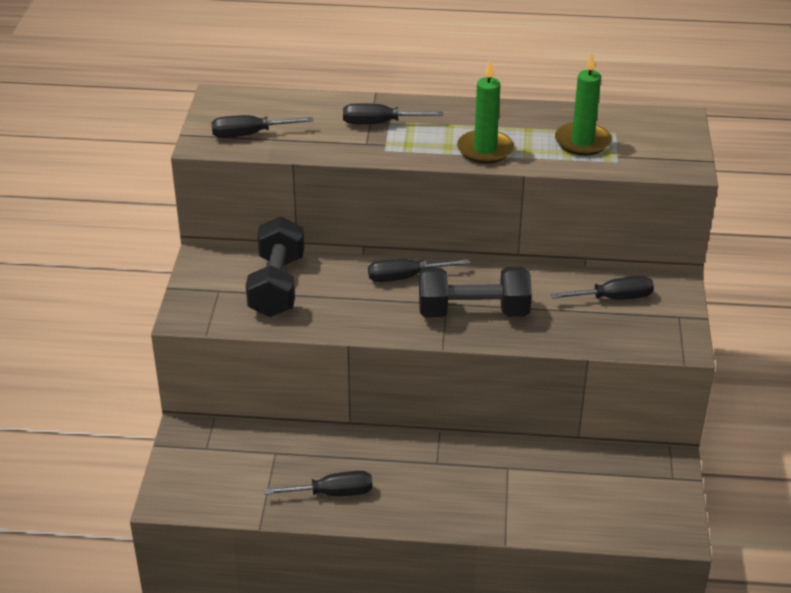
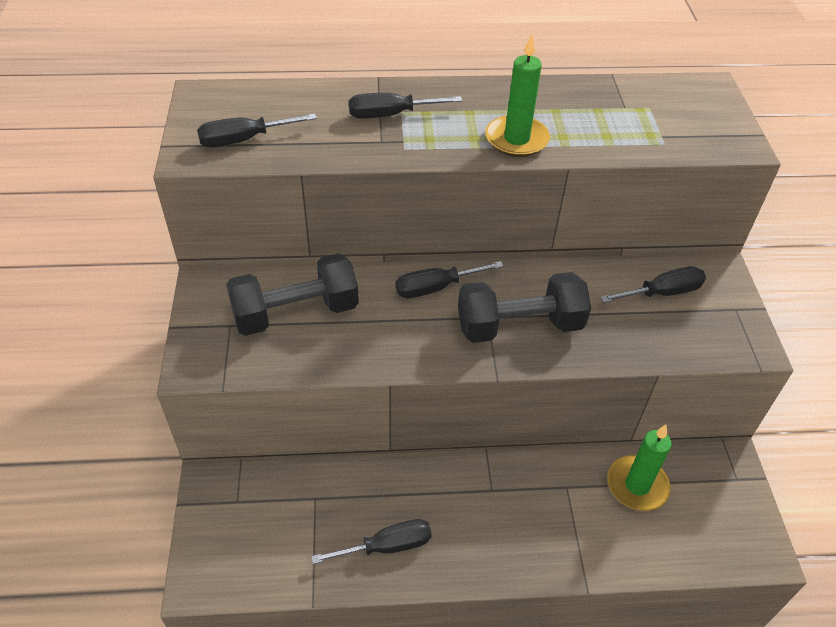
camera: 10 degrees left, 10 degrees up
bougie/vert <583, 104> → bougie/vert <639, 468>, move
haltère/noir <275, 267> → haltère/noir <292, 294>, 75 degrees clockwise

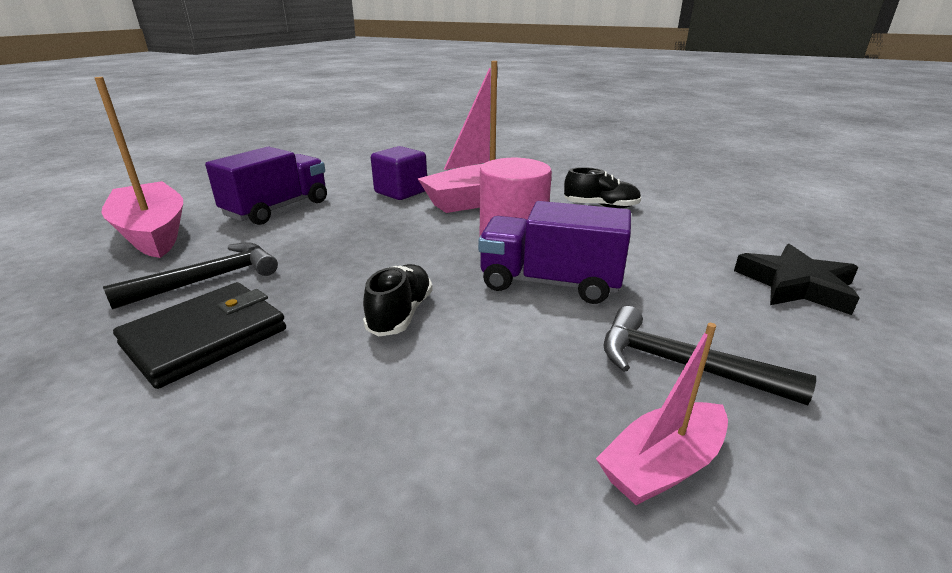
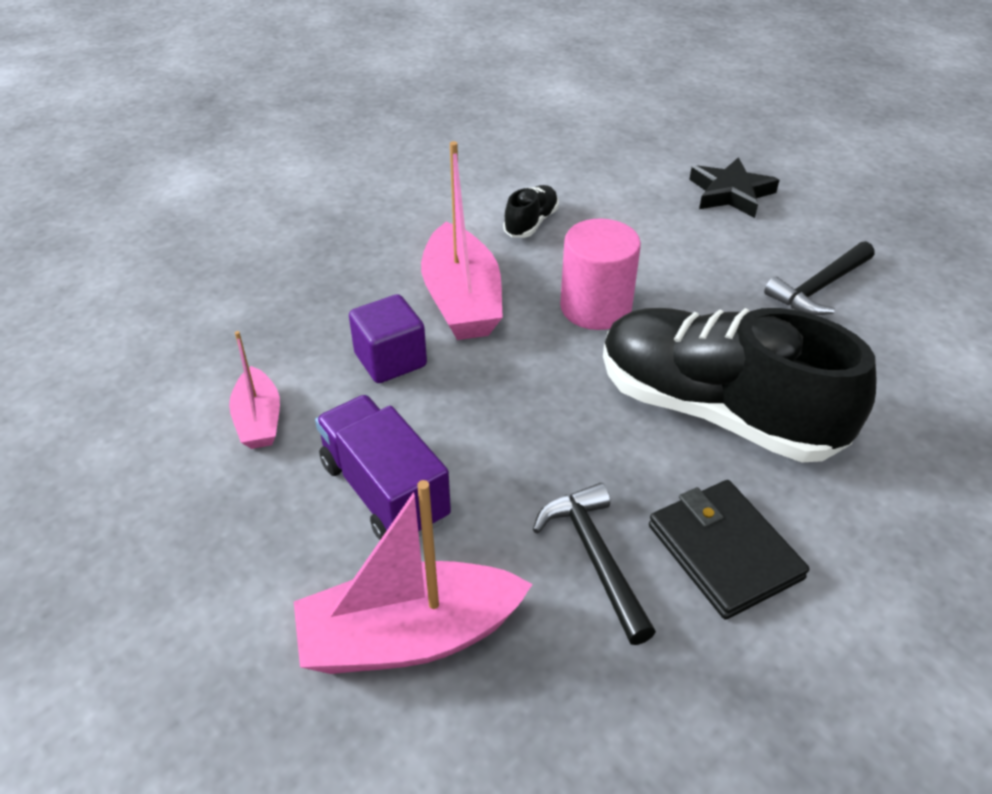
camera: 70 degrees left, 15 degrees up
camion/violet <554, 252> → -
bateau/rose <662, 414> → bateau/rose <254, 390>, move
chaussure/noir <398, 300> → chaussure/noir <739, 385>, x2.45

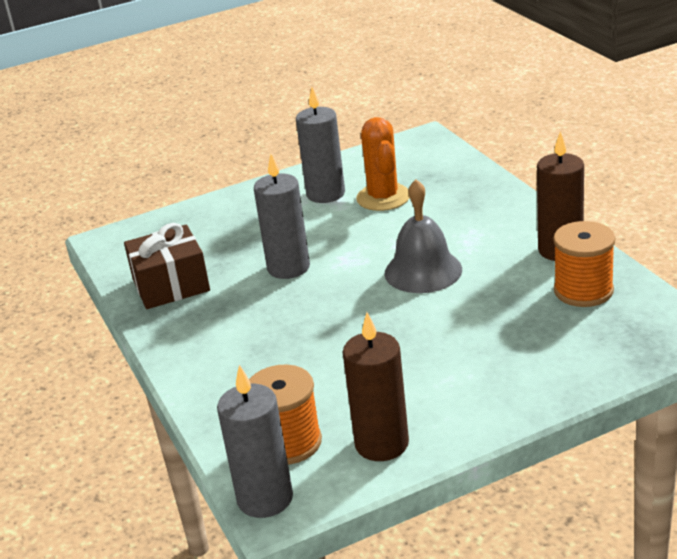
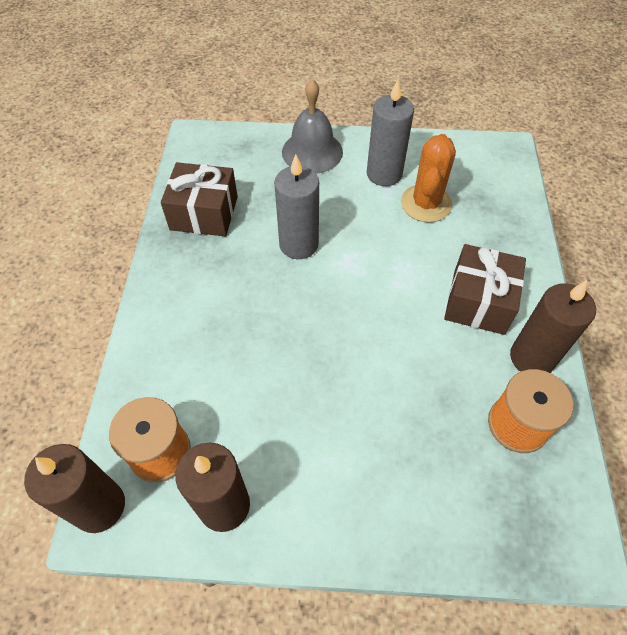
camera: 25 degrees right, 25 degrees up
- → cadeau/marron <485, 289>
cloche/gris <423, 236> → cloche/gris <312, 126>, move
bougie/gris <255, 441> → bougie/marron <74, 488>

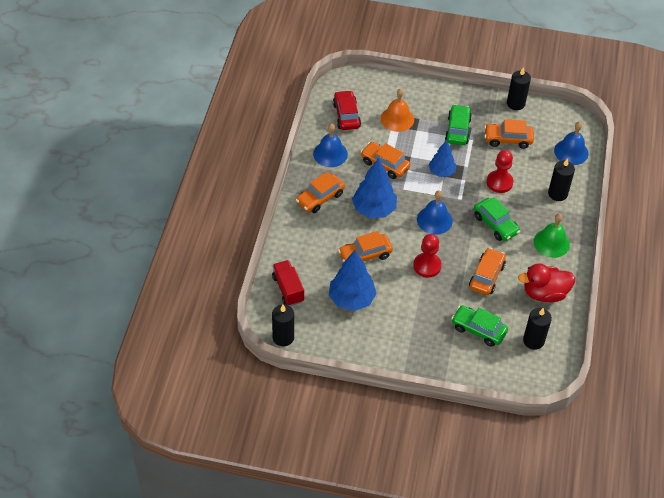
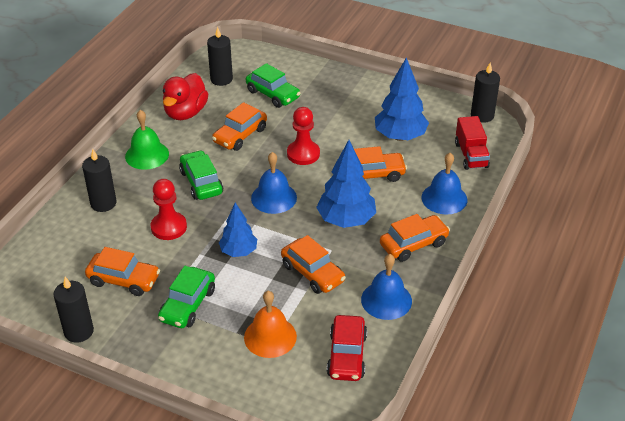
camera: 165 degrees left, 10 degrees down
cloche/bleu <571, 143> → cloche/bleu <444, 184>, move
canard/rouge <546, 282> → canard/rouge <185, 96>, 105 degrees clockwise

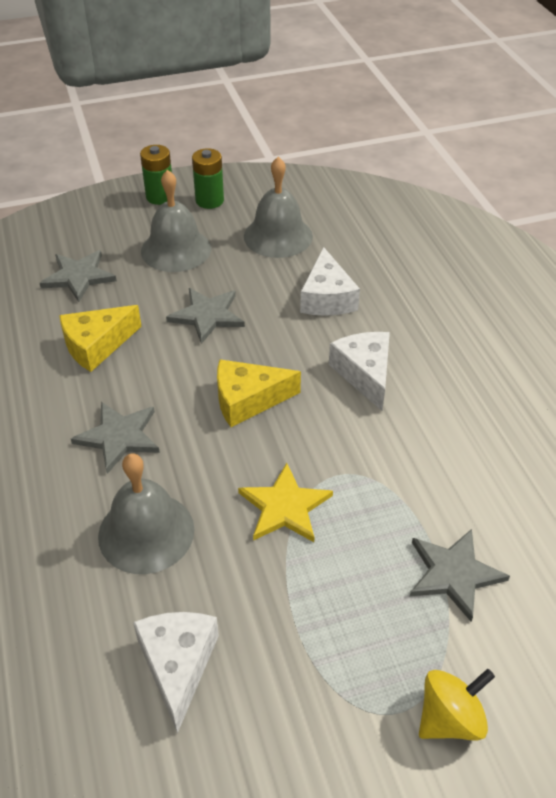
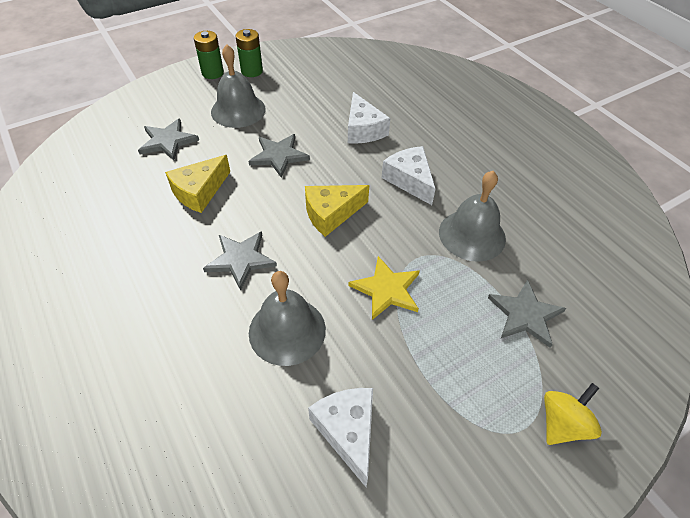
camera: 15 degrees left, 5 degrees up
cloche/gris <278, 207> → cloche/gris <472, 216>, move

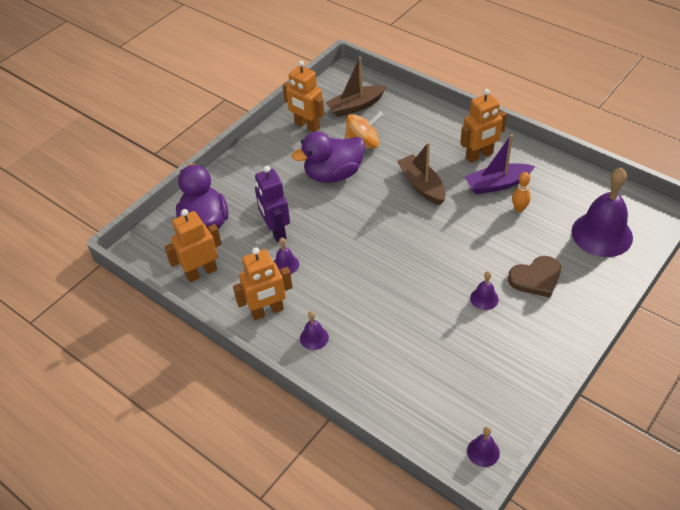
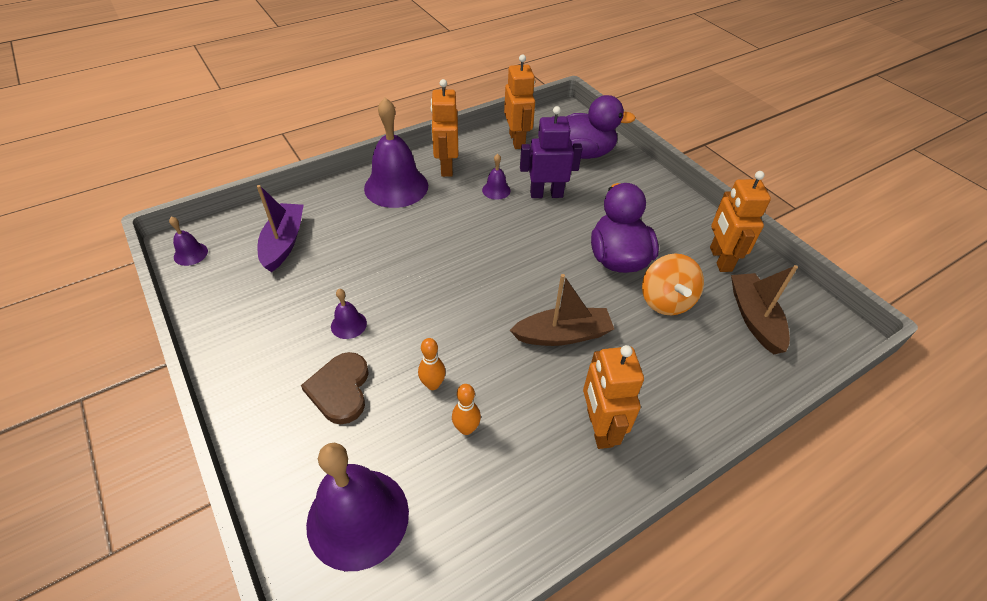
camera: 105 degrees right, 0 degrees up
- → quille/orange <432, 364>
bateau/violet <499, 164> → bateau/violet <280, 228>, move
robot/orange <303, 96> → robot/orange <740, 221>, 60 degrees counterclockwise
cloche/violet <314, 330> → cloche/violet <396, 153>, x2.24

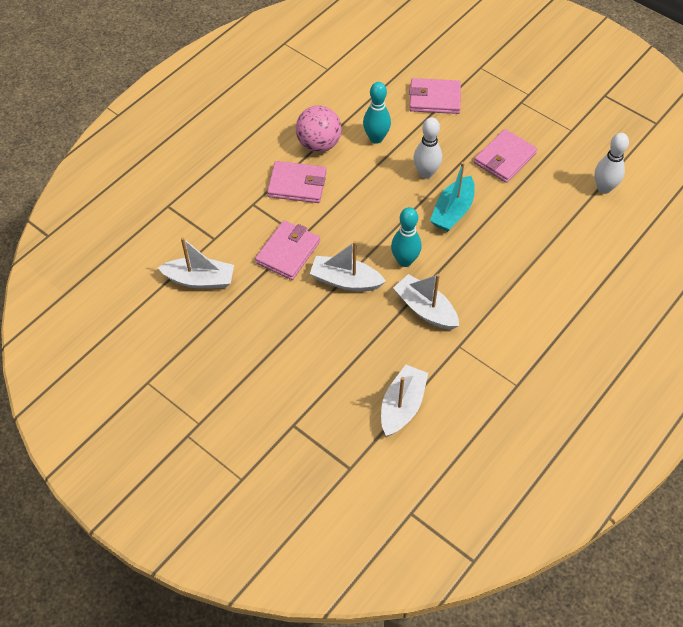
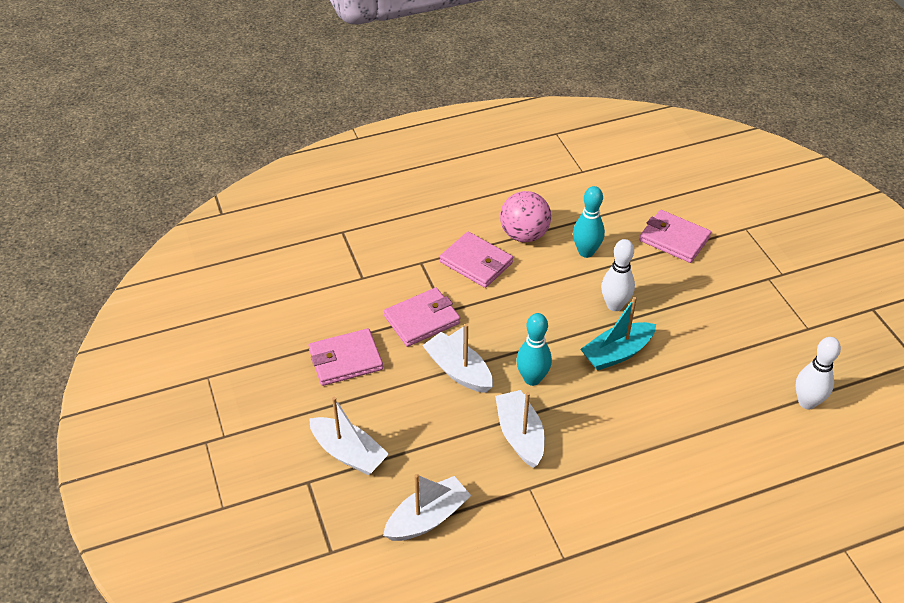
camera: 30 degrees right, 10 degrees down
bateau/blanc <196, 263> → bateau/blanc <349, 436>, move
portefeuille/rose <505, 156> → portefeuille/rose <346, 357>, move

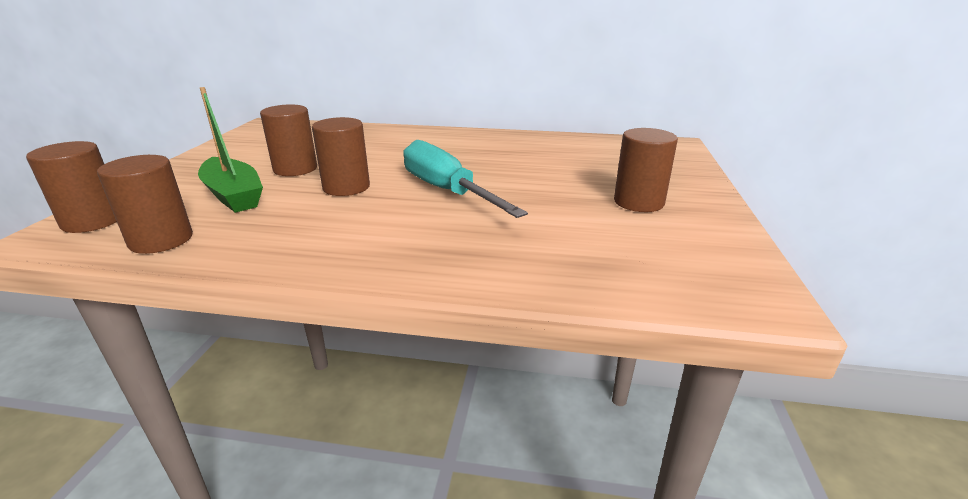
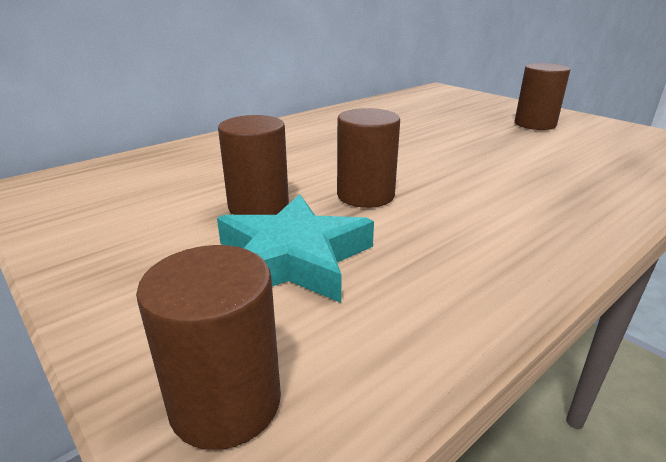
camera: 50 degrees left, 0 degrees up
cylindre/marron <145, 204> → -
tournevis/turquoise <465, 179> → -
bateau/vert <230, 150> → étoile/turquoise <295, 248>

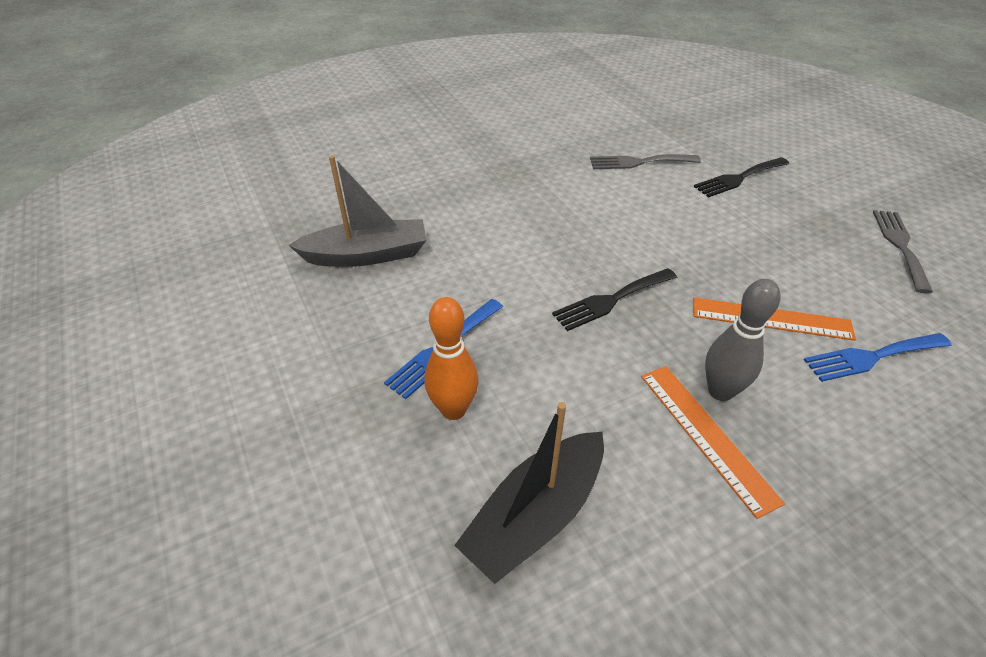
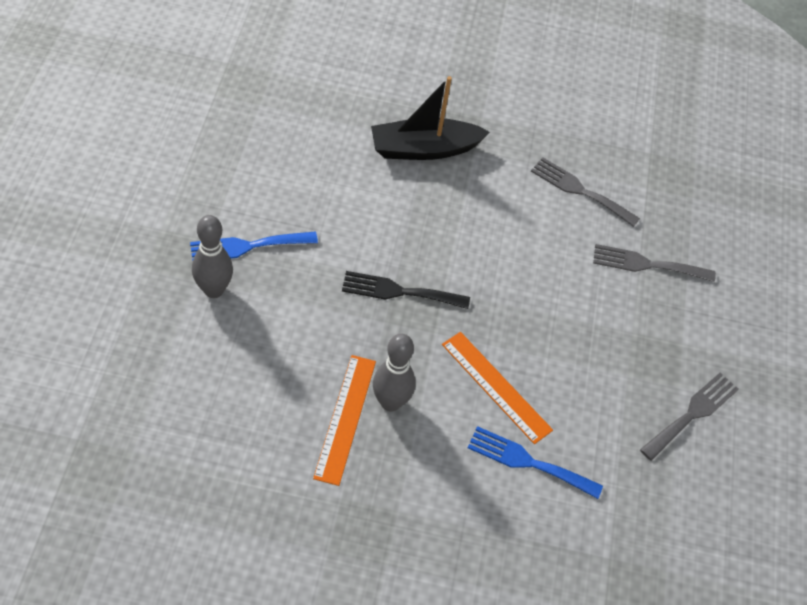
camera: 30 degrees right, 10 degrees up
bateau/gris <357, 211> → -
bateau/noir <529, 493> → bateau/noir <430, 118>, move
quille/orange <451, 358> → quille/gris <212, 256>
fourchette/noir <741, 177> → fourchette/gris <654, 263>

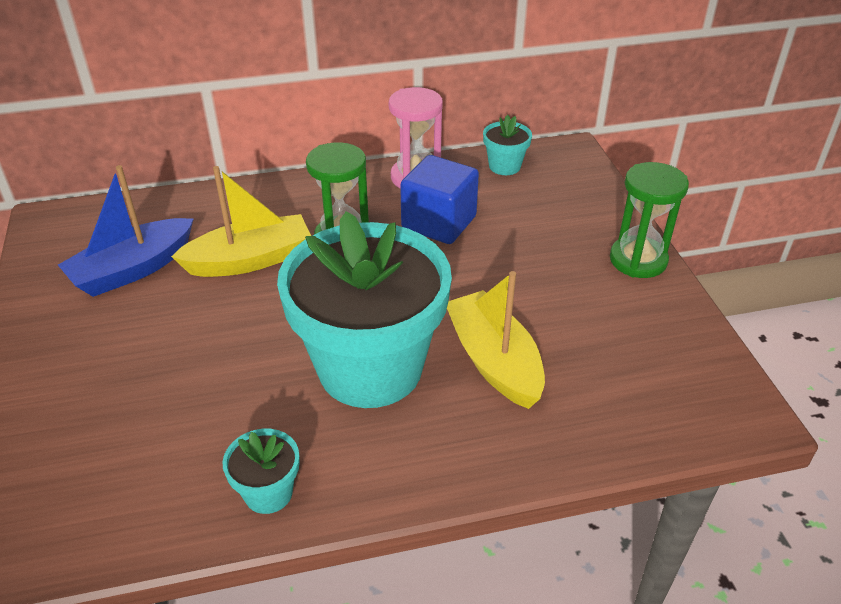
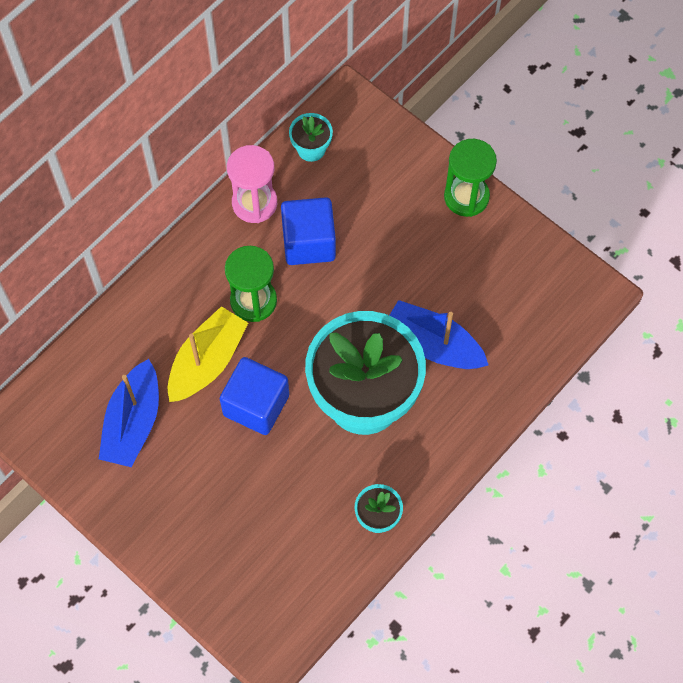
camera: 35 degrees left, 25 degrees up
- → cube/bleu <254, 396>
bateau/jaune <496, 340> → bateau/bleu <439, 334>

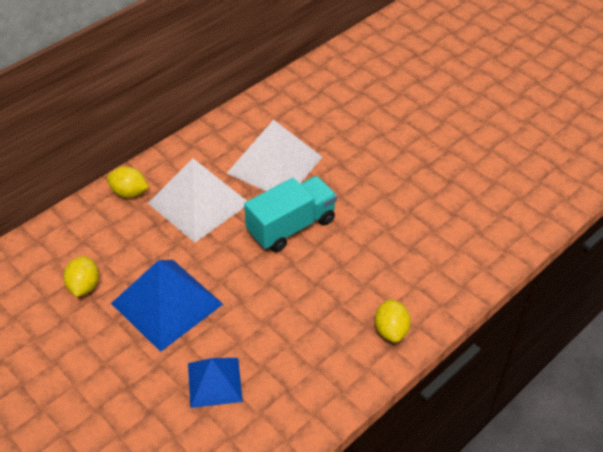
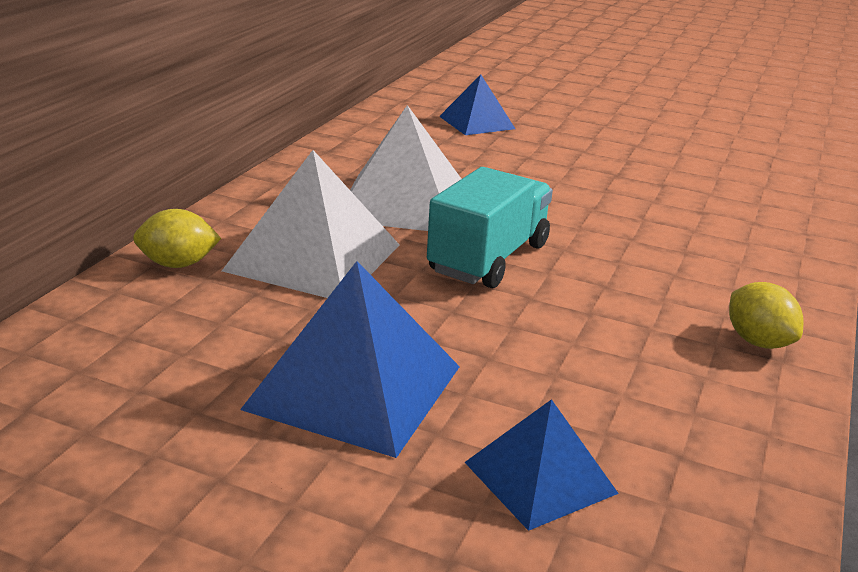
camera: 25 degrees left, 20 degrees down
citron/jaune <81, 276> → -
- → pyramide/bleu <477, 105>

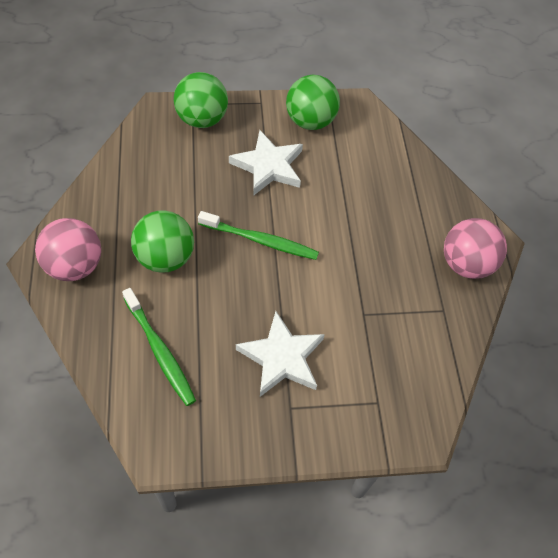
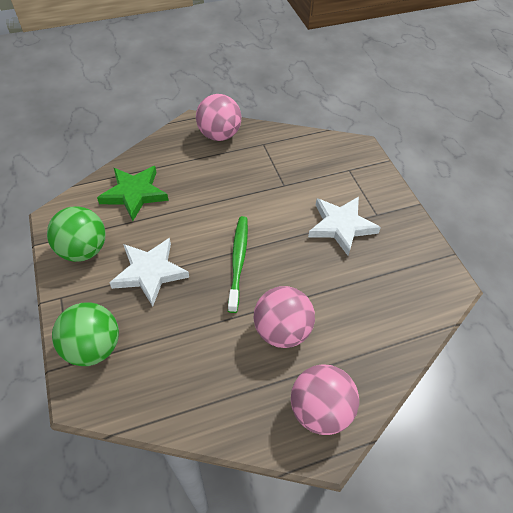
camera: 100 degrees left, 5 degrees down
brosse à dents/vert <159, 347> → -
- → étoile/vert <133, 193>
balle/vert <162, 241> → balle/rose <284, 317>

